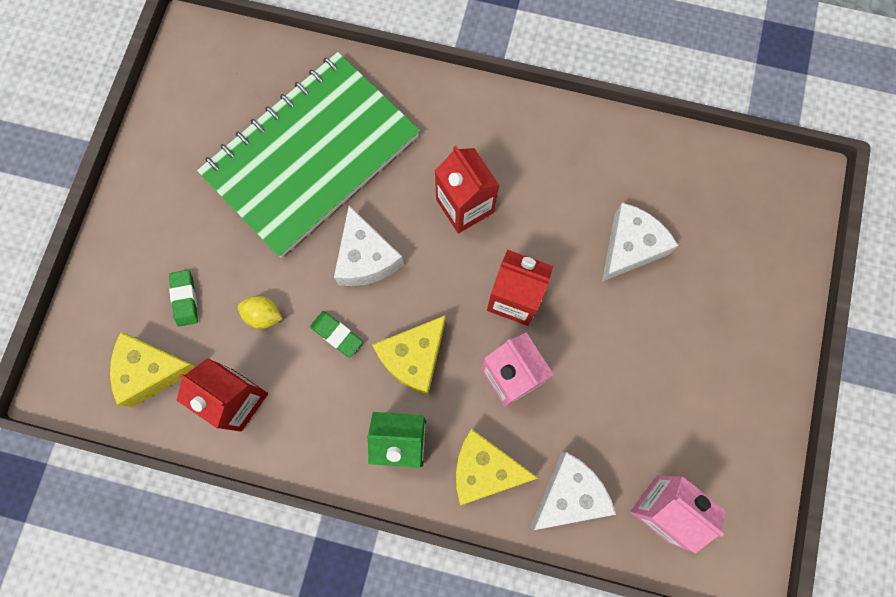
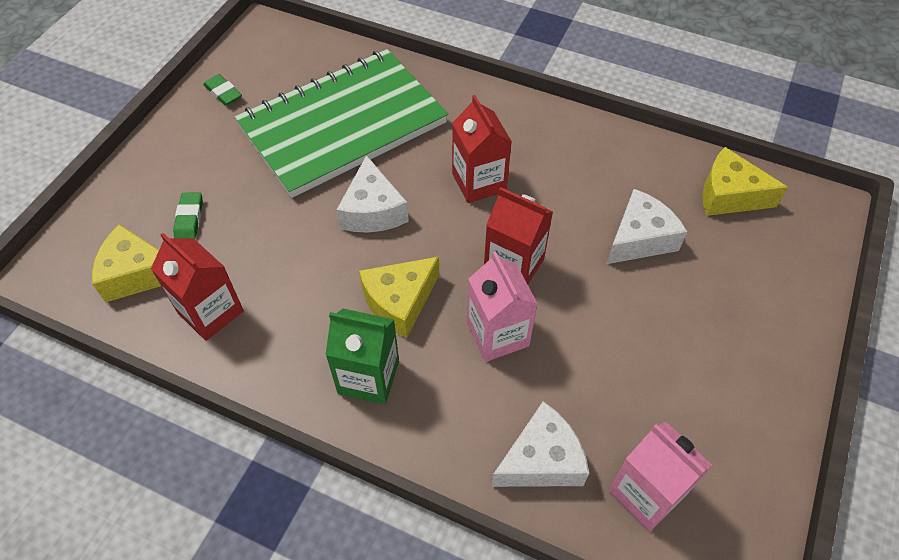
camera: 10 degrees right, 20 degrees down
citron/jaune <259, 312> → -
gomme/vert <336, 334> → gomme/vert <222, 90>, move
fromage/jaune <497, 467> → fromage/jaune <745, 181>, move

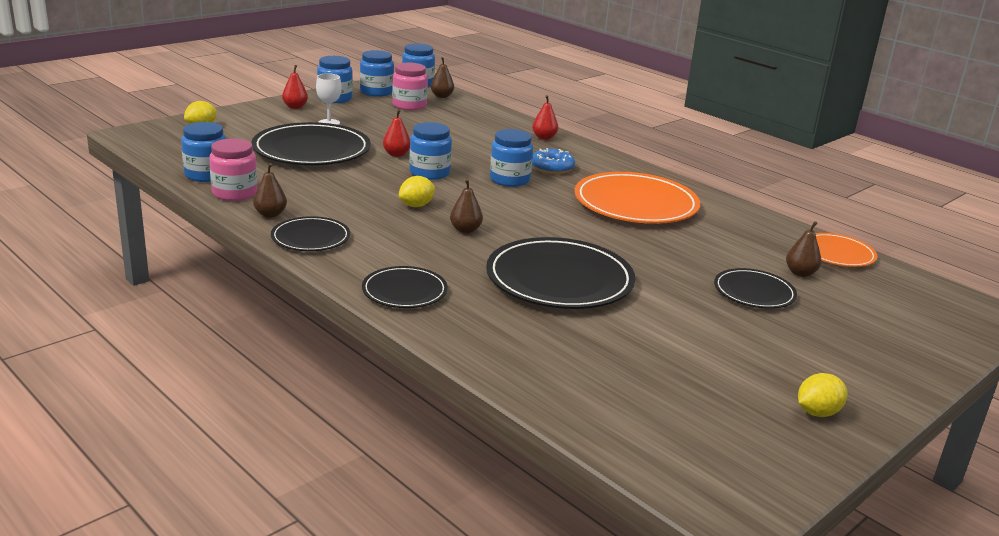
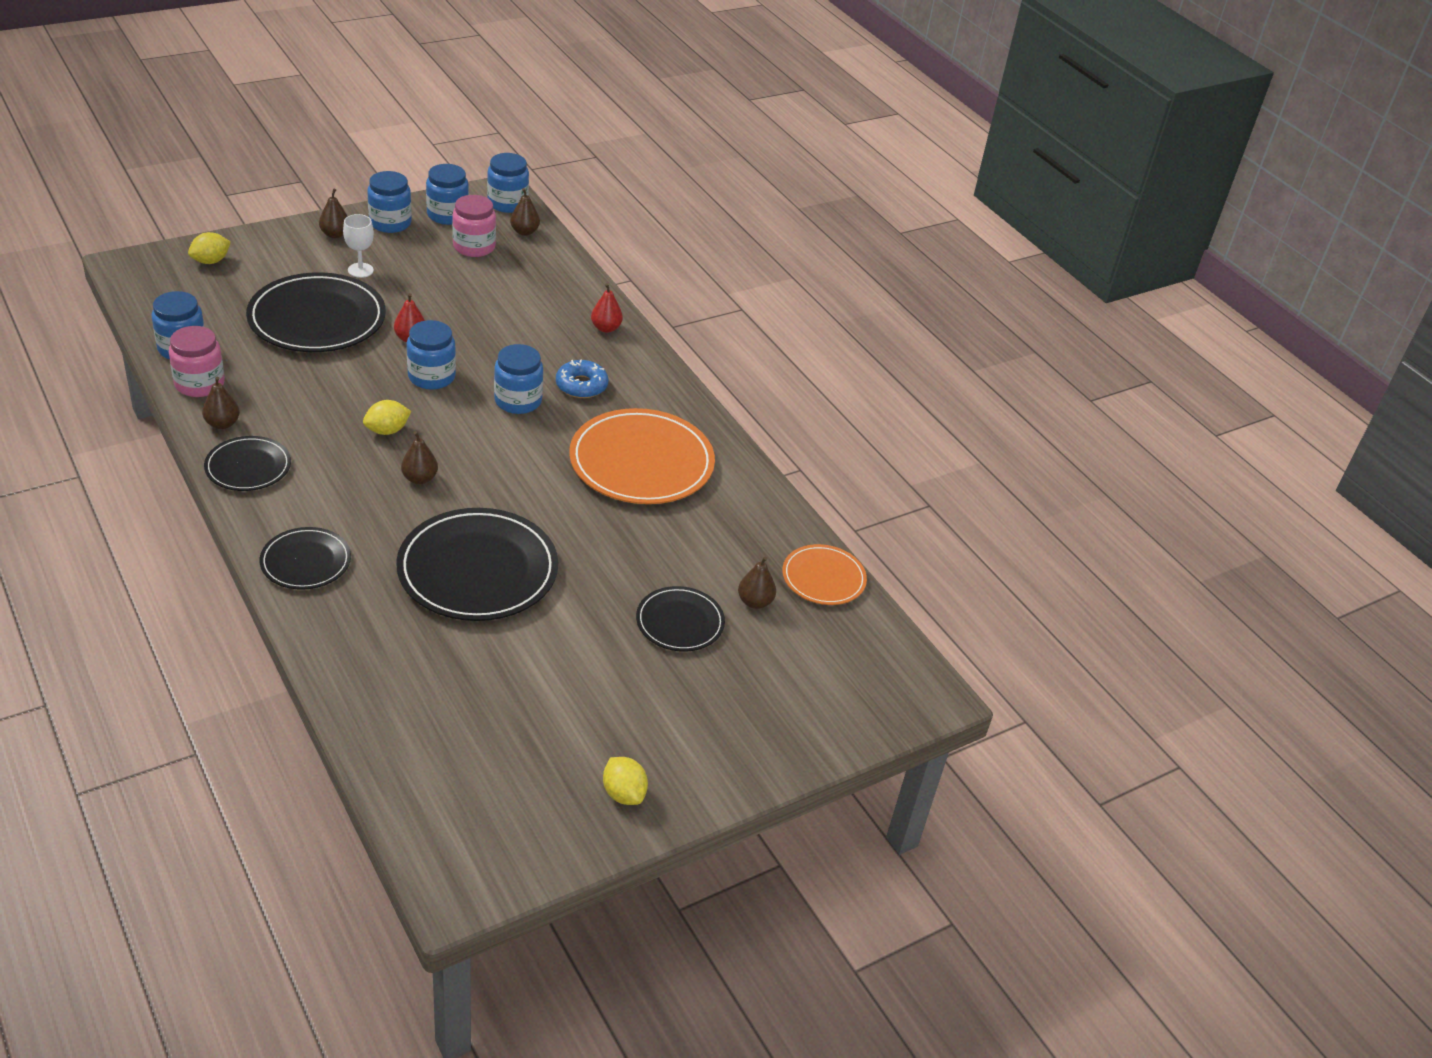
camera: 10 degrees right, 15 degrees up
poire/rouge <295, 87> → poire/marron <333, 213>
citron/jaune <822, 395> → citron/jaune <625, 781>, 75 degrees clockwise

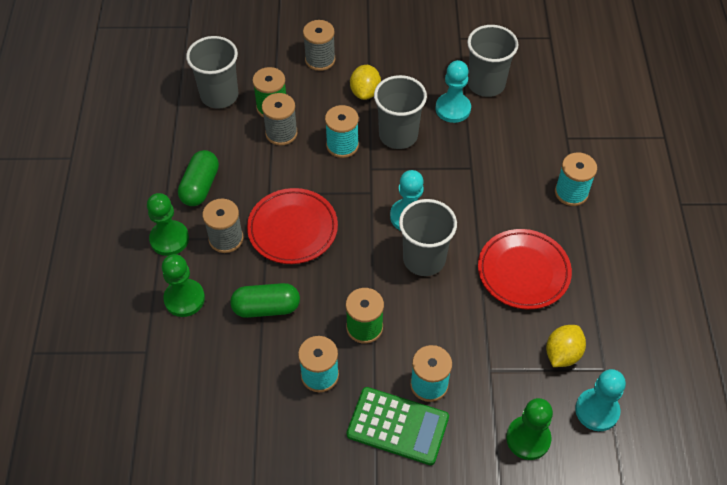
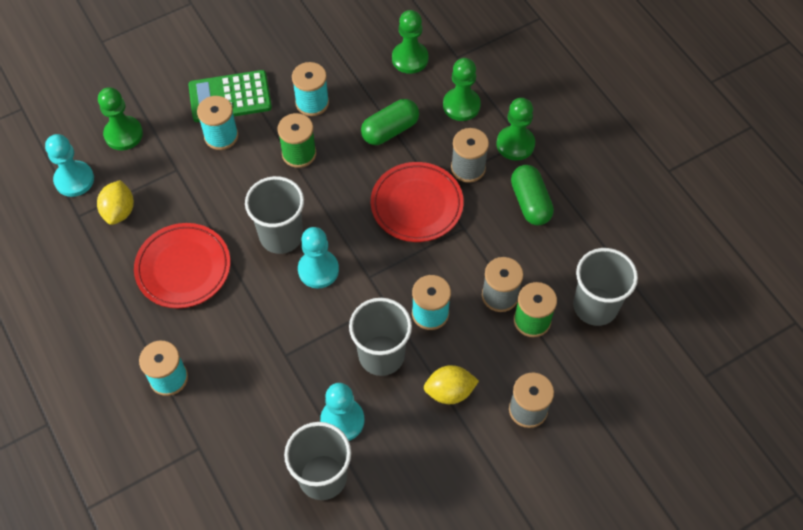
camera: 150 degrees right, 5 degrees up
- → pion/vert <410, 42>
citron/jaune <365, 82> → citron/jaune <451, 384>, 75 degrees counterclockwise

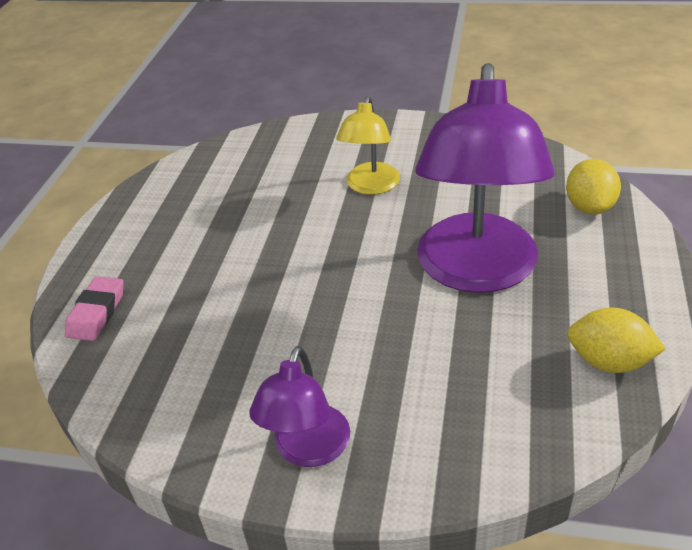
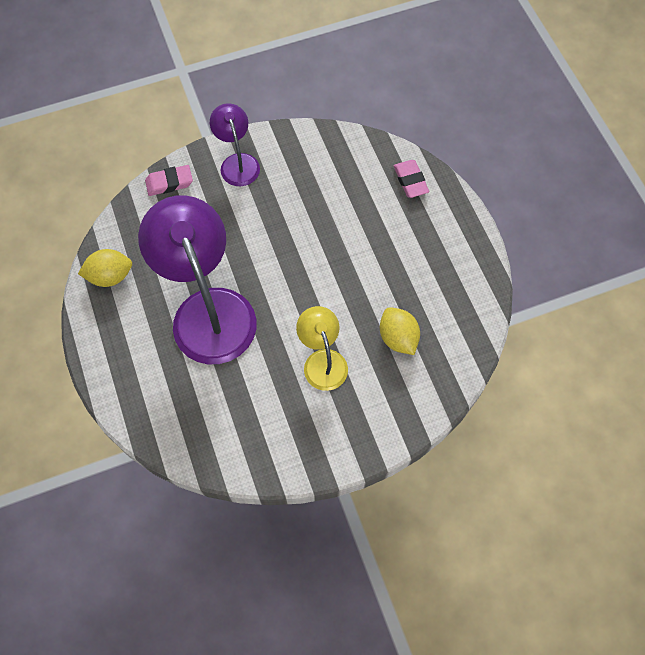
camera: 145 degrees right, 25 degrees up
- → gomme/rose <169, 180>
citron/jaune <593, 187> → citron/jaune <400, 331>, move

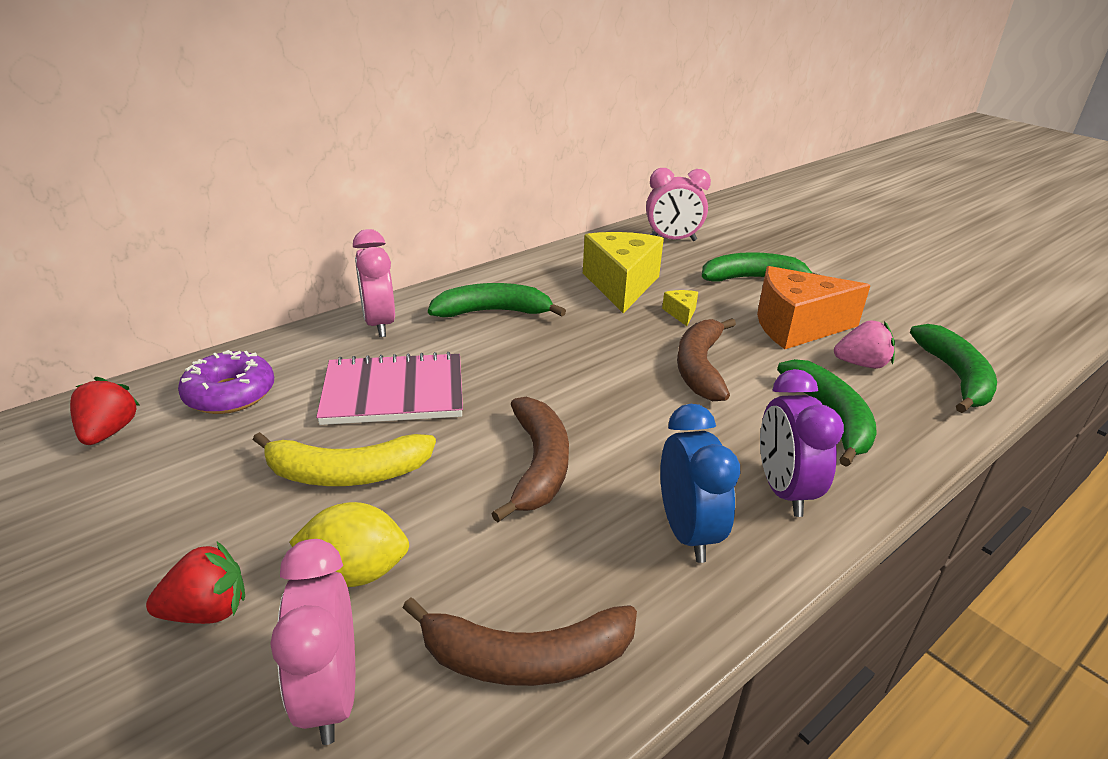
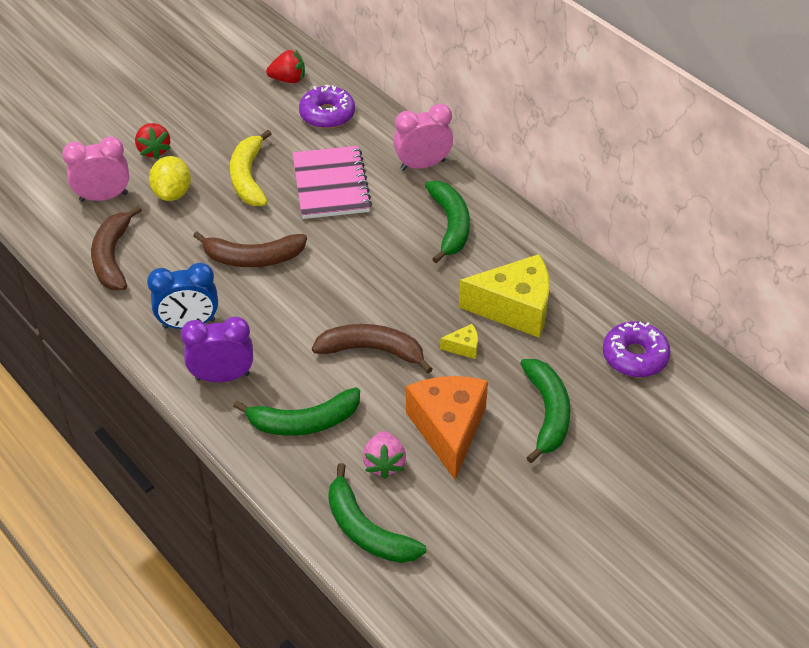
camera: 90 degrees right, 15 degrees up
réveil/rose <678, 204> → beignet/violet <637, 349>
banane/vert <953, 368> → banane/vert <377, 513>, 45 degrees clockwise

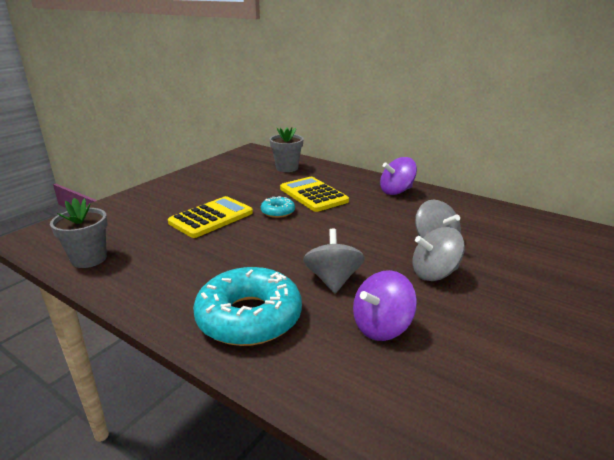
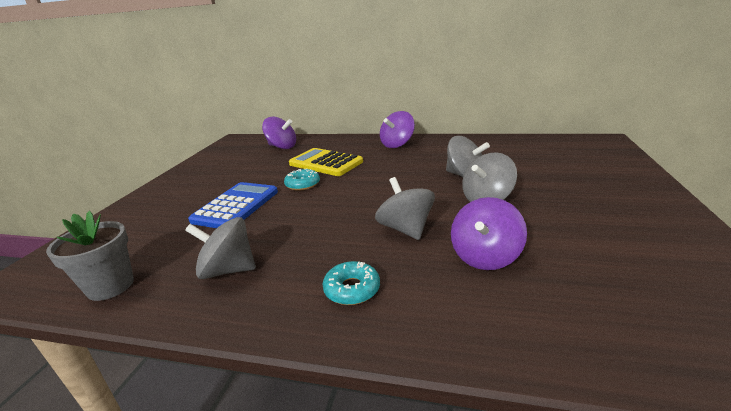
camera: 20 degrees left, 0 degrees up
- → toupie/gris <220, 248>
pot de fleurs/gris <286, 149> → toupie/violet <279, 133>
calculatrice/jaune <210, 217> → calculatrice/bleu <233, 205>
beignet/turquoise <247, 306> → beignet/turquoise <351, 283>, x0.48

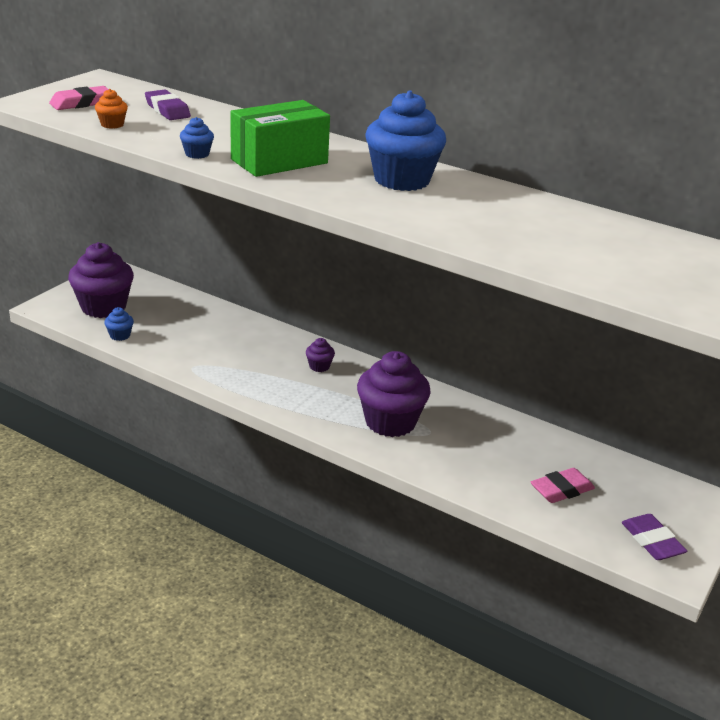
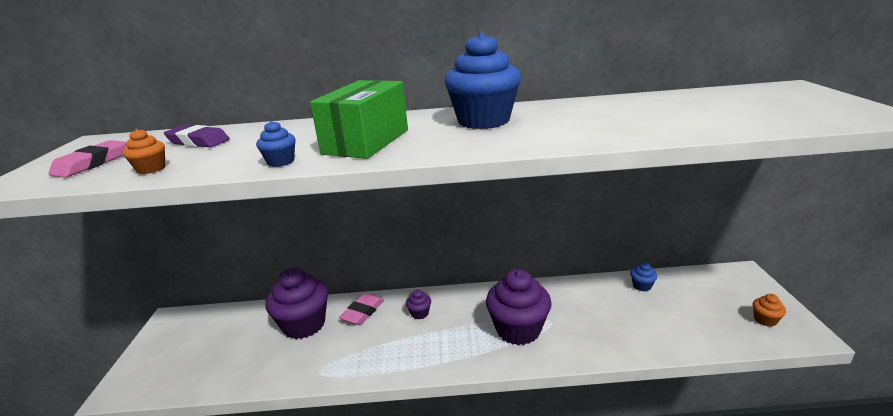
camera: 30 degrees left, 5 degrees down
muffin/violet <101, 280> → muffin/violet <296, 303>, move
muffin/bleu <119, 324> → muffin/bleu <643, 276>, move
gomme/rose <563, 485> → gomme/rose <361, 309>, move
gomme/violet <654, 537> → muffin/orange <769, 310>

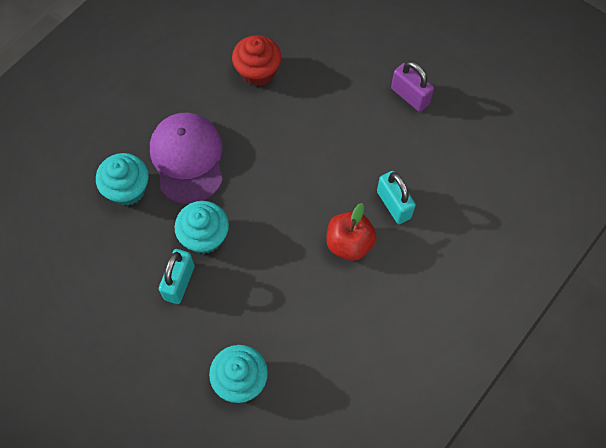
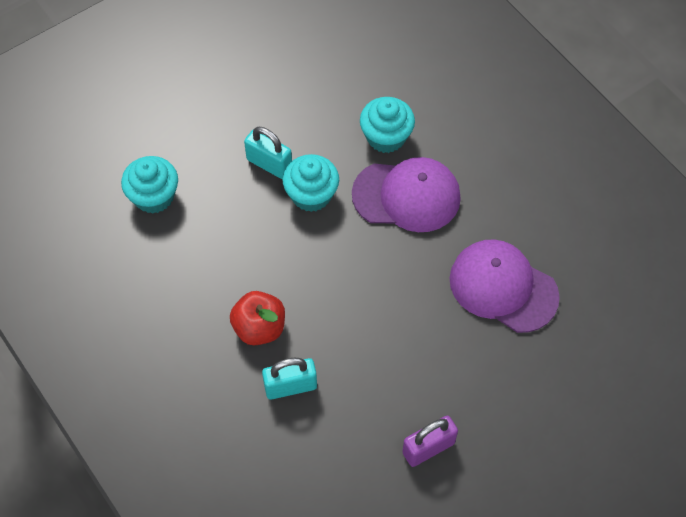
camera: 105 degrees right, 5 degrees down
muffin/rouge <256, 60> → casquette/violet <505, 286>

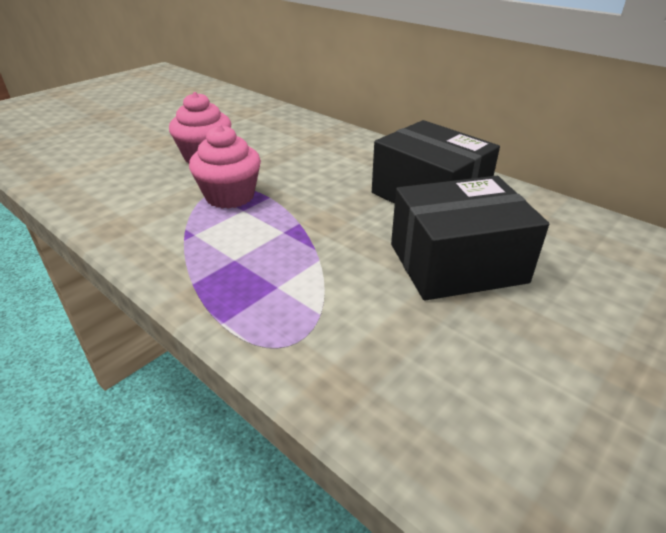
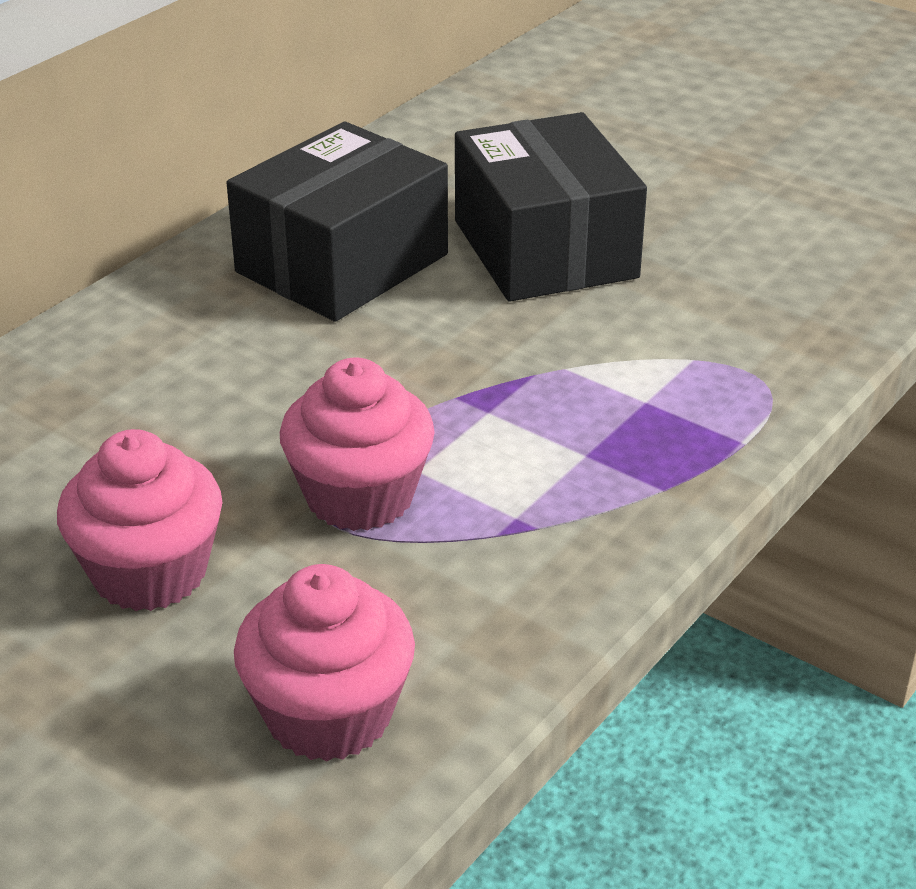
camera: 95 degrees left, 0 degrees up
- → muffin/rose <324, 662>

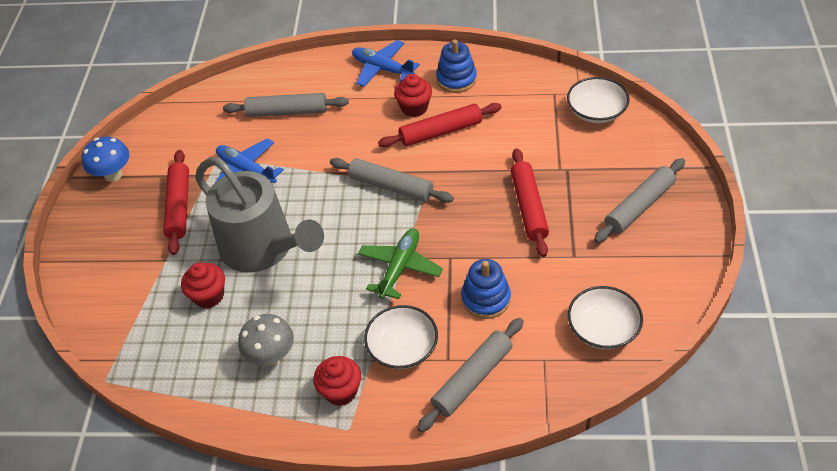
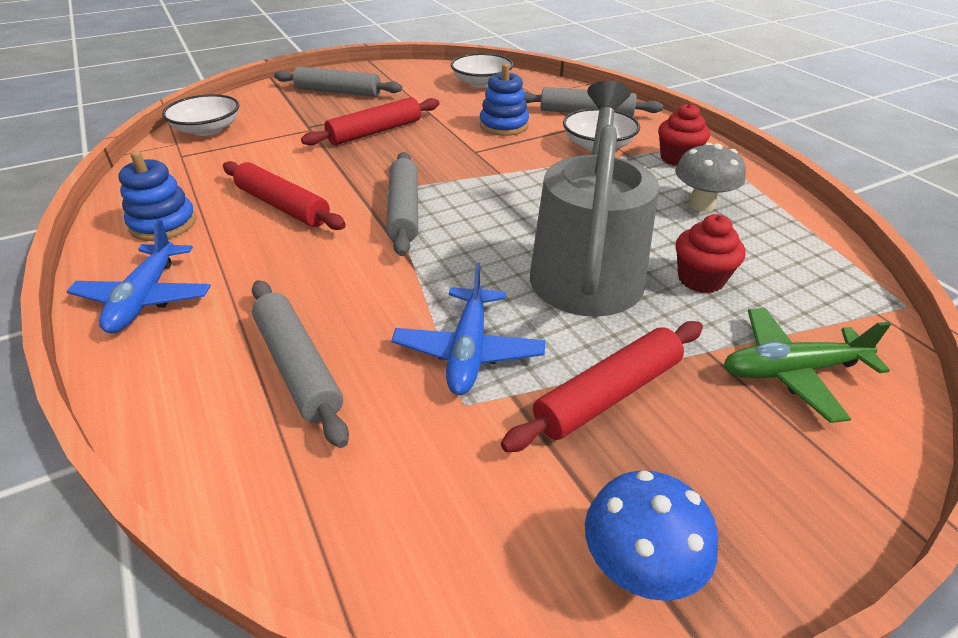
camera: 125 degrees left, 10 degrees down
muffin/rouge <413, 95> → -
avion/vert <400, 264> → avion/vert <807, 365>, move

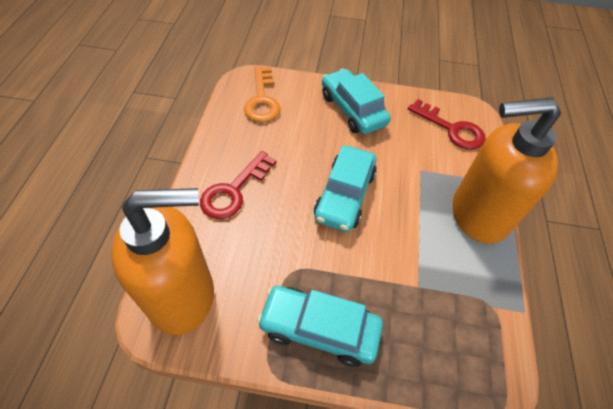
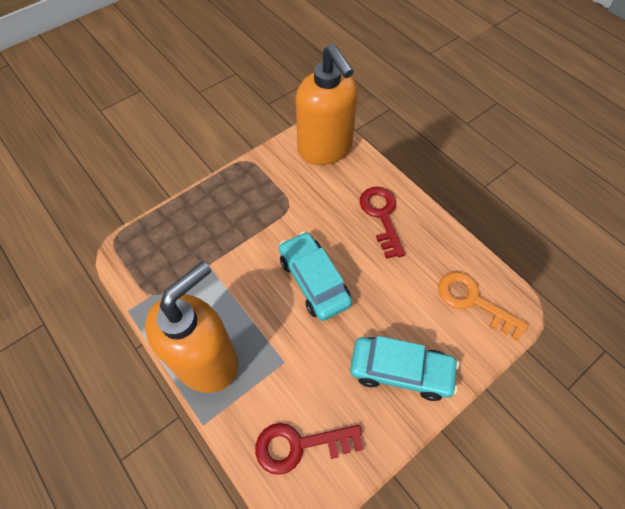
camera: 135 degrees right, 5 degrees up
voiture/turquoise <320, 326> → -
distributeur de savon/orange <162, 261> → distributeur de savon/orange <327, 104>, 60 degrees counterclockwise

